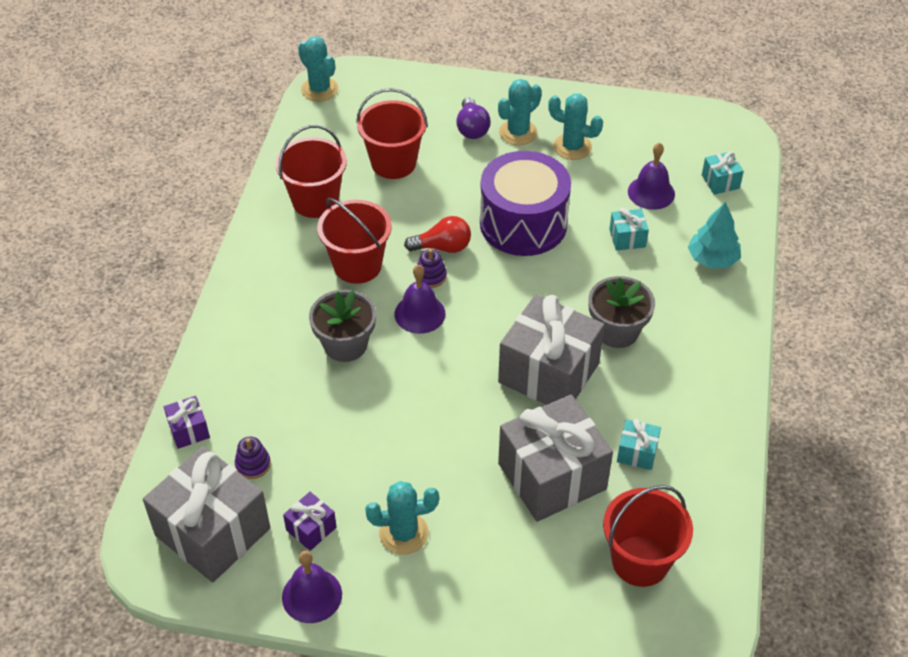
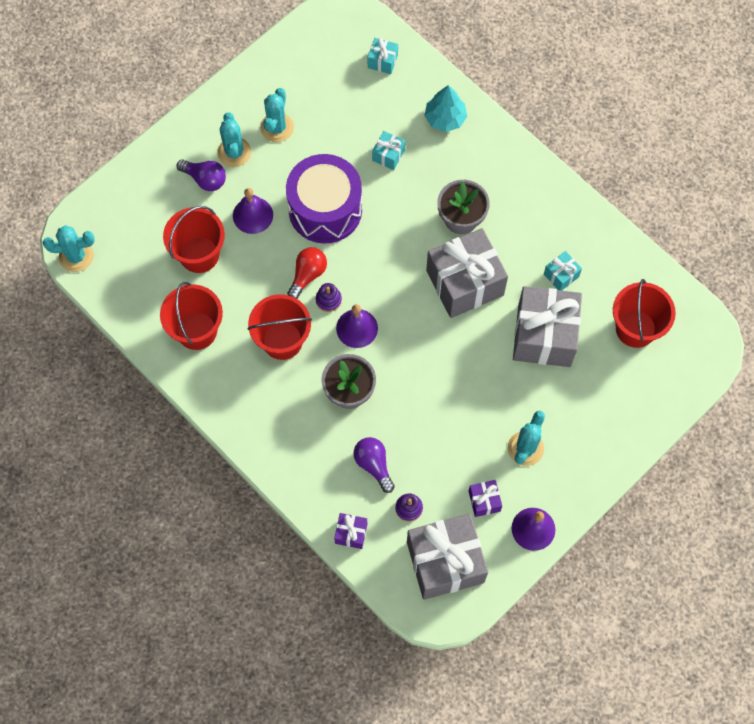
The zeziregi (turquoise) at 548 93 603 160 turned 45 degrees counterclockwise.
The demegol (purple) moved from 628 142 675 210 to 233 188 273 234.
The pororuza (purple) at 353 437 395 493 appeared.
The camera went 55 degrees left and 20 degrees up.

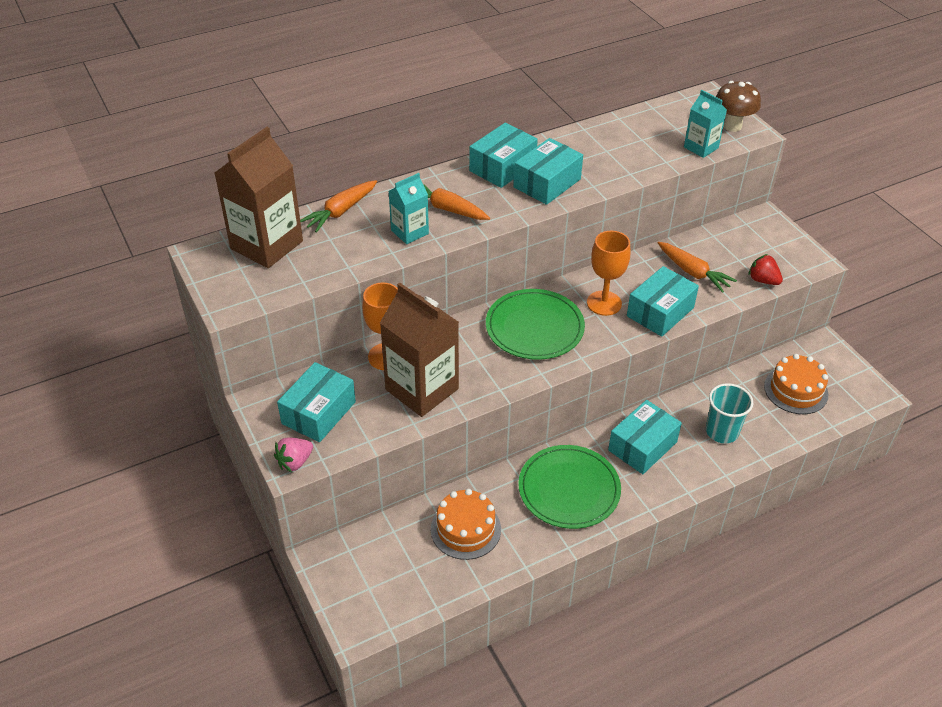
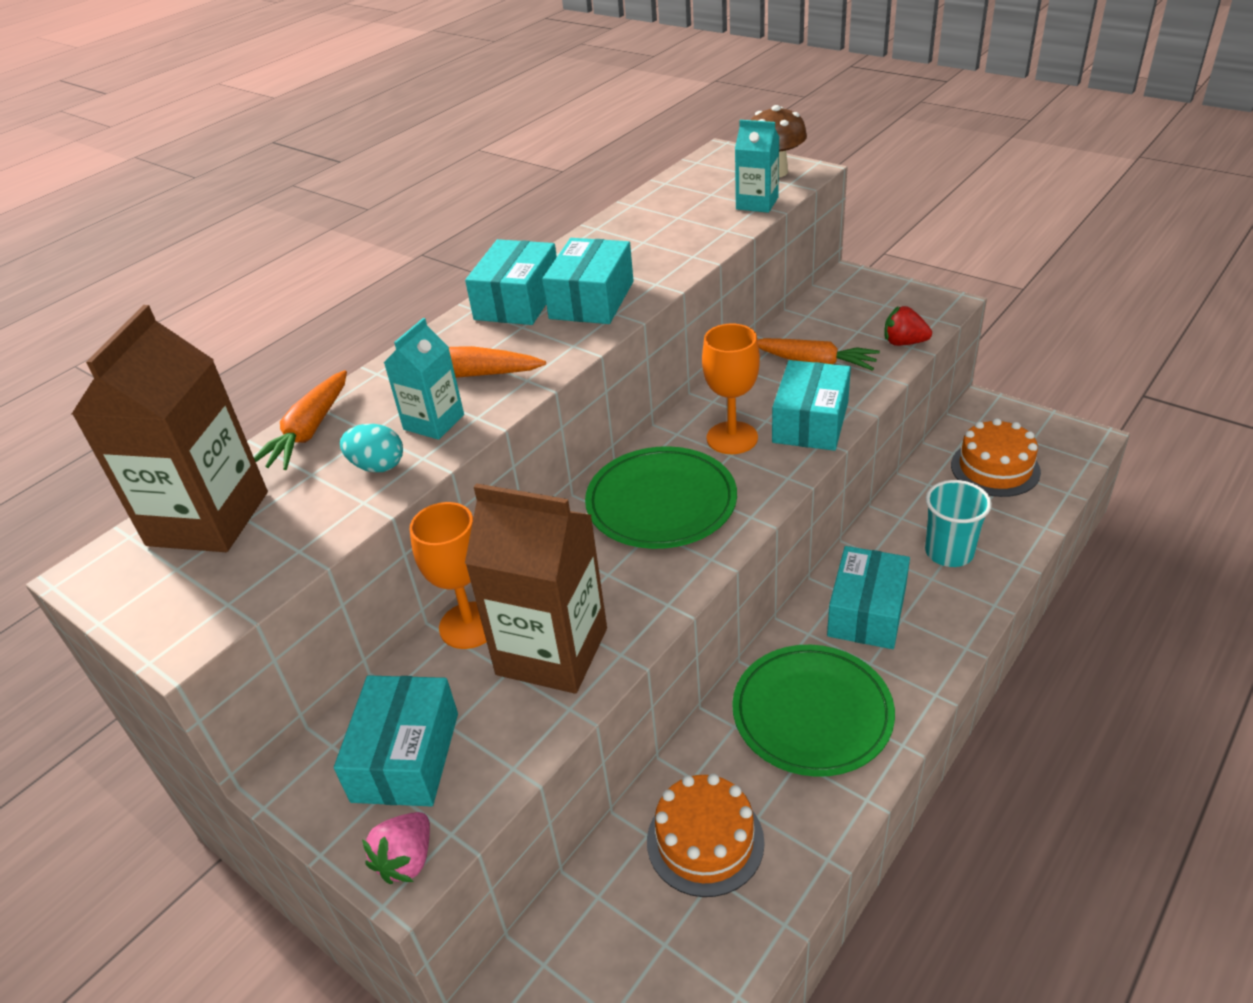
The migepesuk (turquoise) at 340 424 403 472 appeared.
The camera went 20 degrees left and 5 degrees down.

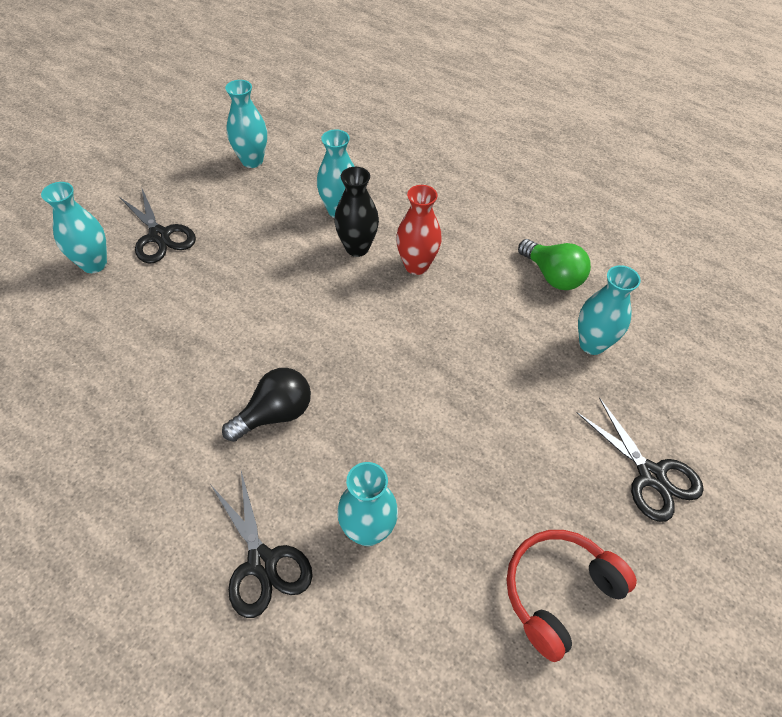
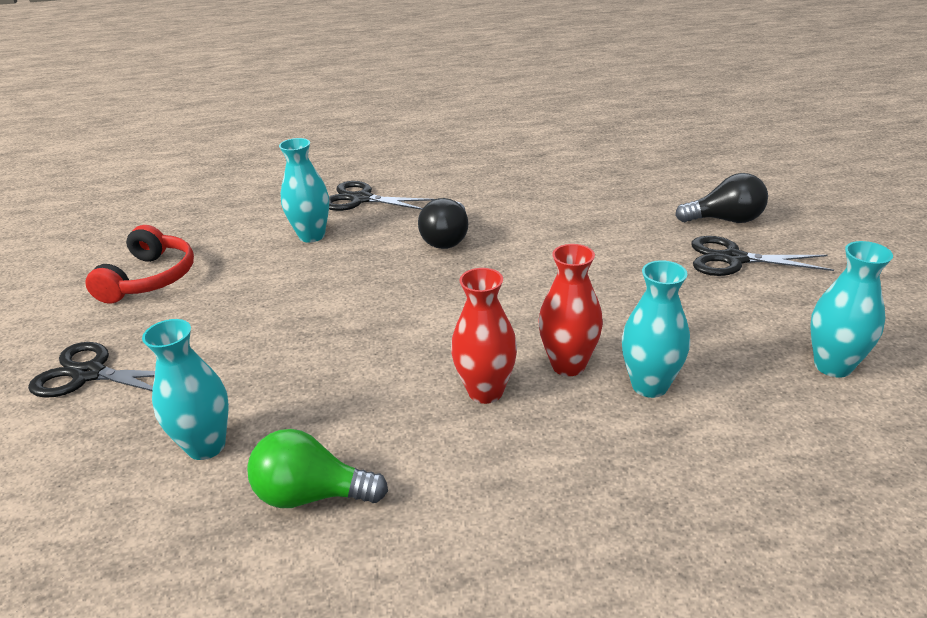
The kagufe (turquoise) at 41 182 107 273 was replaced by the pororuza (black) at 675 173 768 223.
The kagufe (black) at 334 167 379 257 became the kagufe (red) at 539 244 603 376.
The camera went 140 degrees right and 20 degrees down.

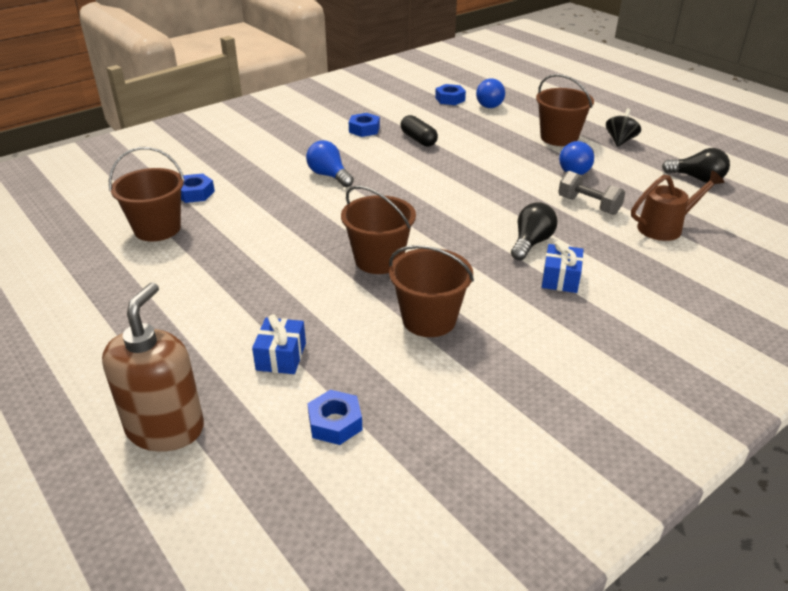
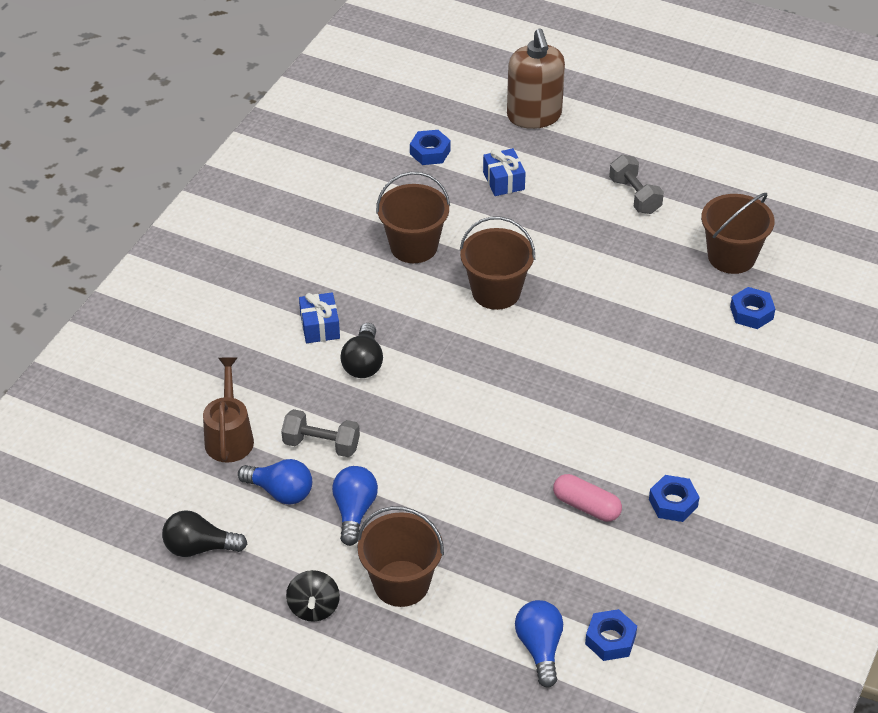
The pororuza (blue) moved from 306 140 354 187 to 238 459 312 505.
The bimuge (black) at 401 115 438 147 became the bimuge (pink) at 553 474 622 522.
The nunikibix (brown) at 631 171 724 241 turned 135 degrees clockwise.
The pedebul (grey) at 609 155 664 214 appeared.
The camera went 155 degrees right and 10 degrees up.

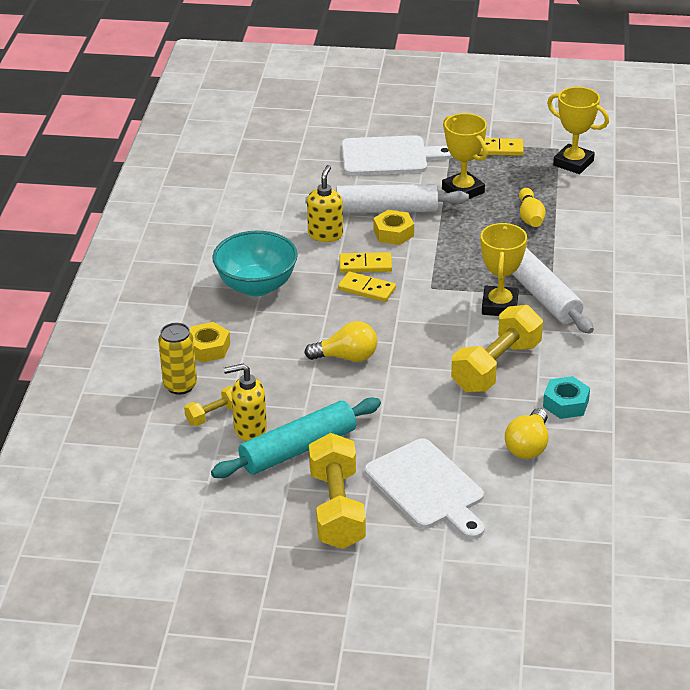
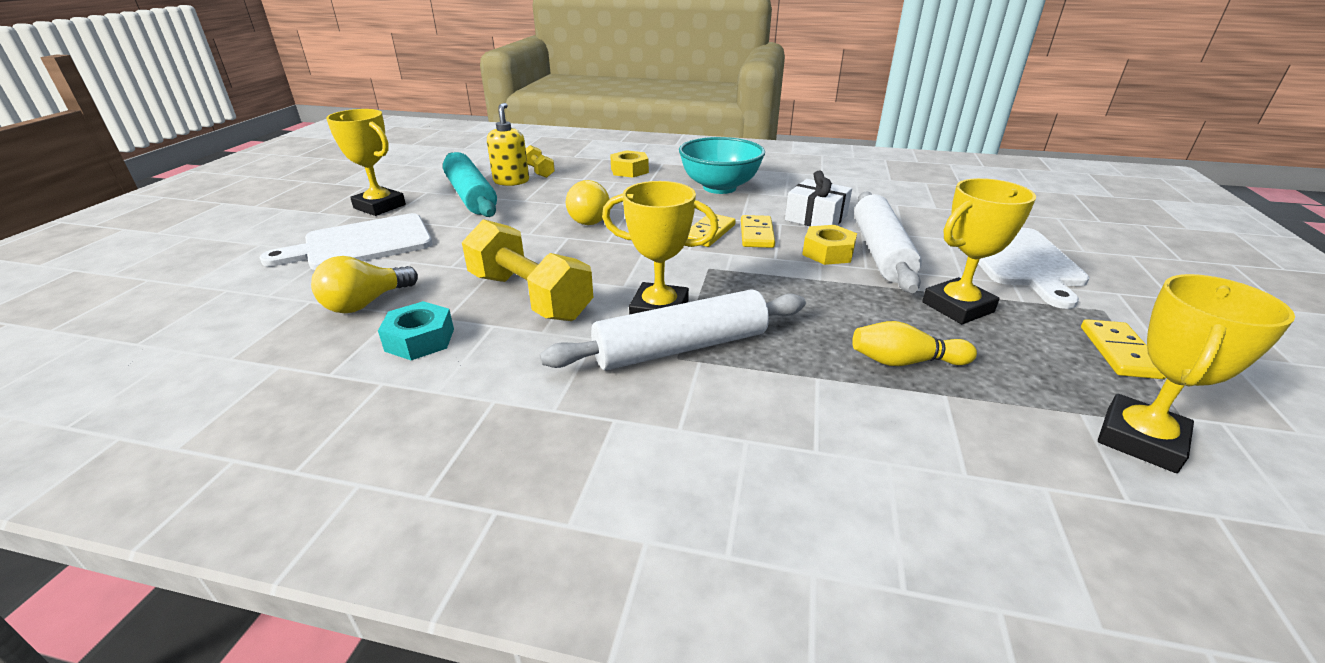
The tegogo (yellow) at 158 323 197 395 disappeared.
The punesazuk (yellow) at 307 165 343 242 was replaced by the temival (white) at 785 170 852 226.
The pedebul (yellow) at 309 433 366 549 was replaced by the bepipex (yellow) at 326 109 406 216.
The pororuza (yellow) at 505 408 548 459 turned 75 degrees counterclockwise.
The camera went 95 degrees right and 5 degrees down.

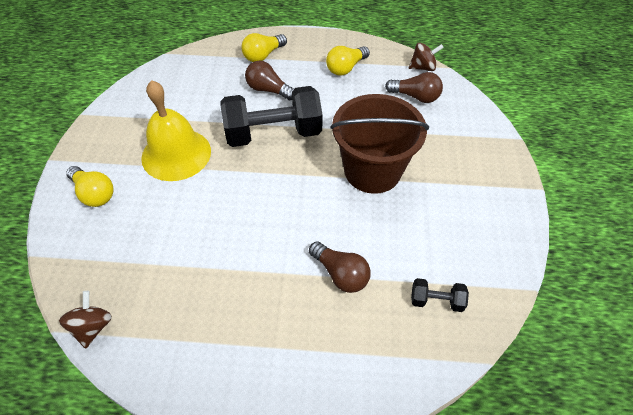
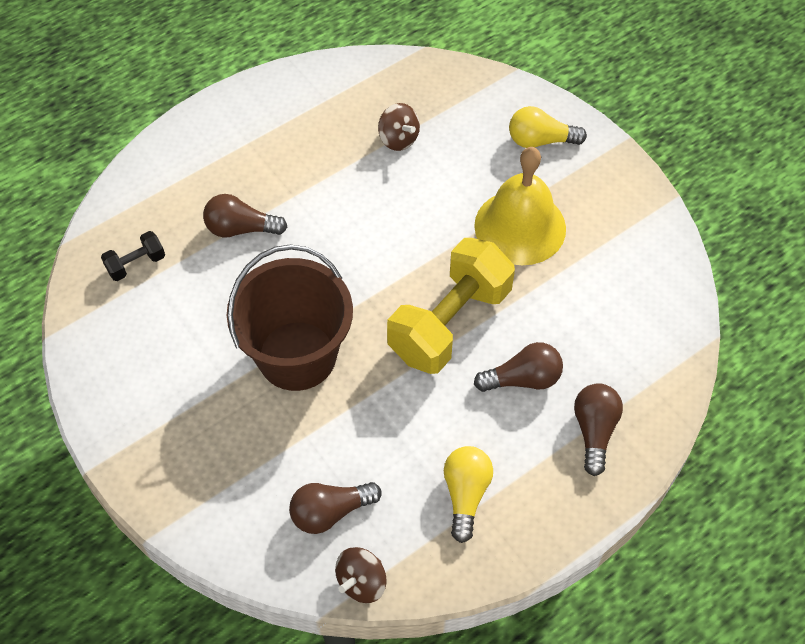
The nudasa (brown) moved from 59 291 112 348 to 378 103 420 151.
The pedebul (black) at 221 86 323 147 became the pedebul (yellow) at 387 238 515 374.
The pororuza (yellow) at 242 33 287 62 became the pororuza (brown) at 574 383 623 476.
The camera went 140 degrees right and 5 degrees up.

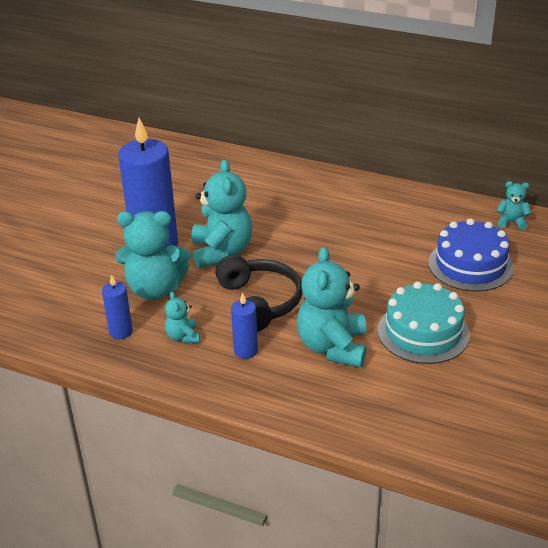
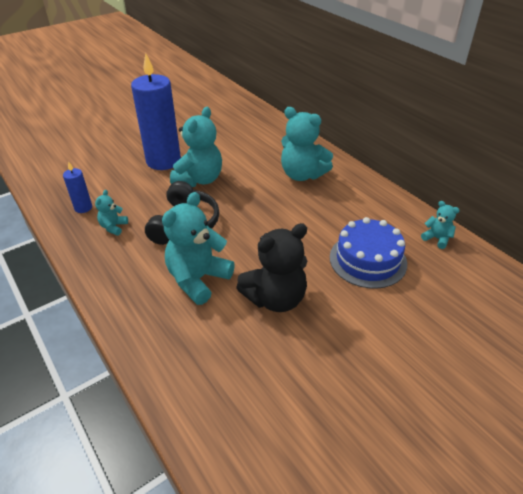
The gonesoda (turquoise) moved from 115 211 191 300 to 281 107 333 181.
The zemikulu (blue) at 231 292 258 359 disappeared.
The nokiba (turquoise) at 378 282 470 364 was replaced by the gonesoda (black) at 236 223 307 312.
The camera went 30 degrees right and 5 degrees up.

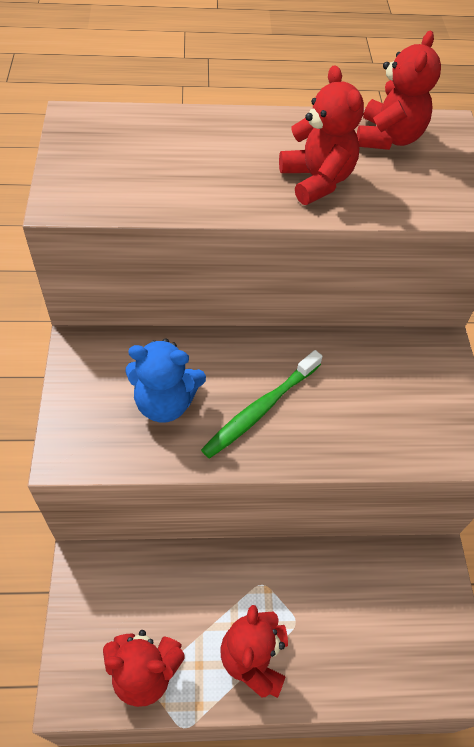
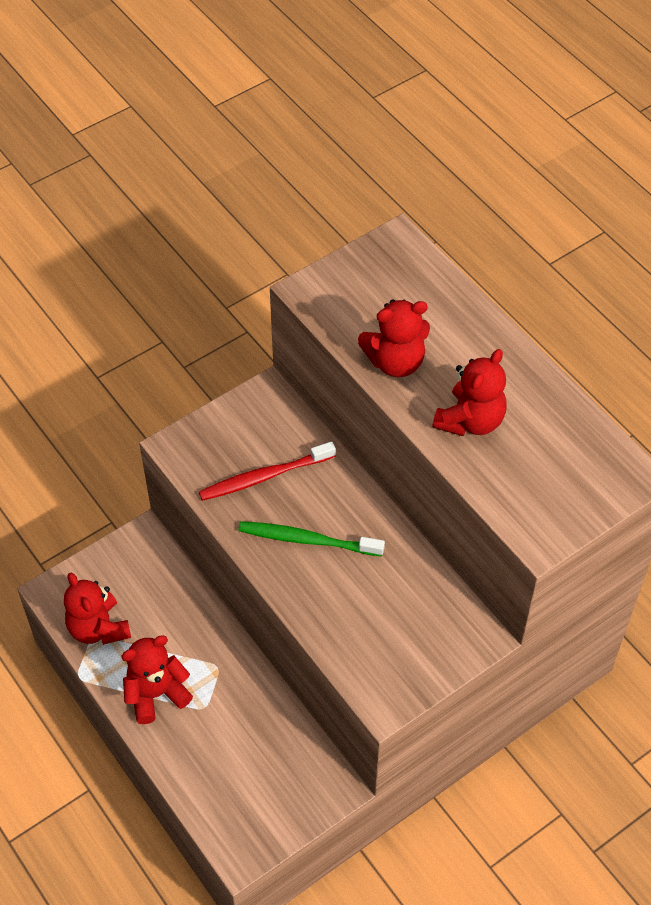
The gonesoda (blue) at 125 338 206 422 was replaced by the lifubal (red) at 199 441 336 501.
The gonesoda (red) moved from 357 31 441 150 to 358 300 430 377.
The camera went 60 degrees right and 0 degrees up.

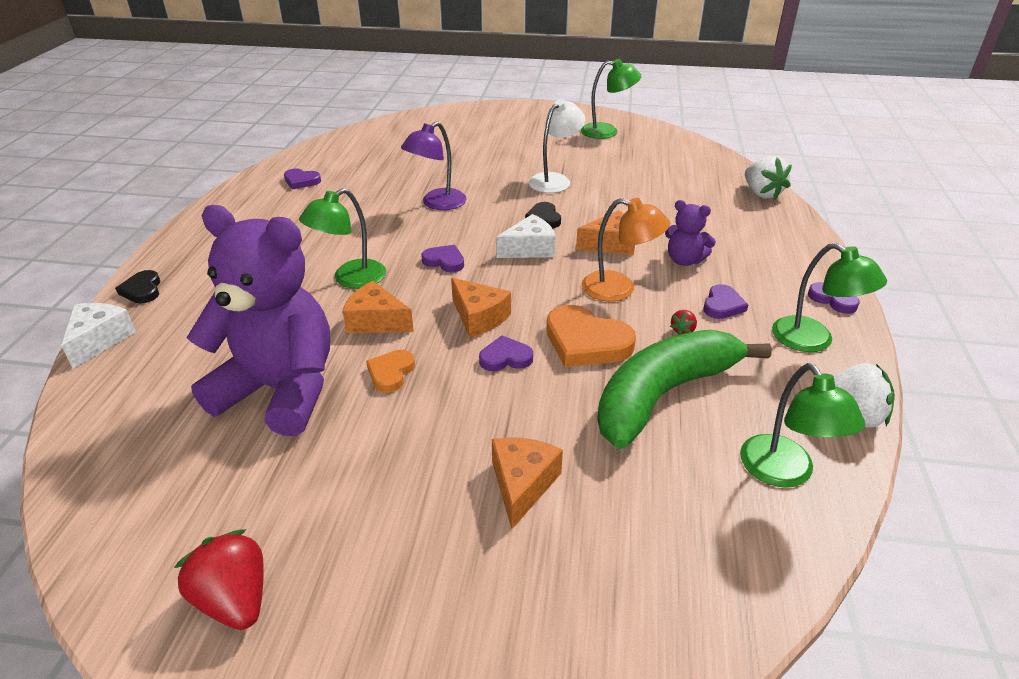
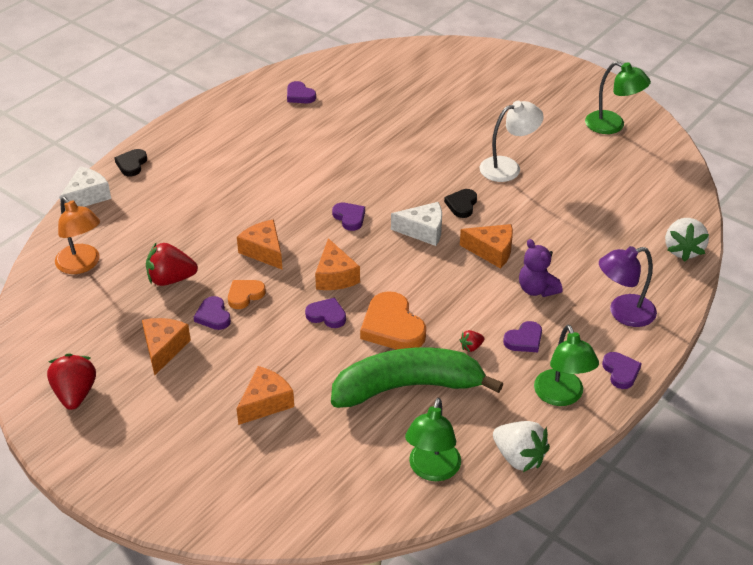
The gonesoda (purple) at 186 205 330 436 was replaced by the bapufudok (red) at 146 243 198 286.
The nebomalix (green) at 299 188 386 289 disappeared.
The nebomalix (purple) moved from 401 121 467 210 to 599 246 657 327.
The nebomalix (orange) moved from 582 198 670 301 to 55 197 100 274.
The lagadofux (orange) at 142 318 191 376 appeared.
The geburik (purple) at 194 296 231 330 appeared.
The camera went 30 degrees right and 5 degrees up.

